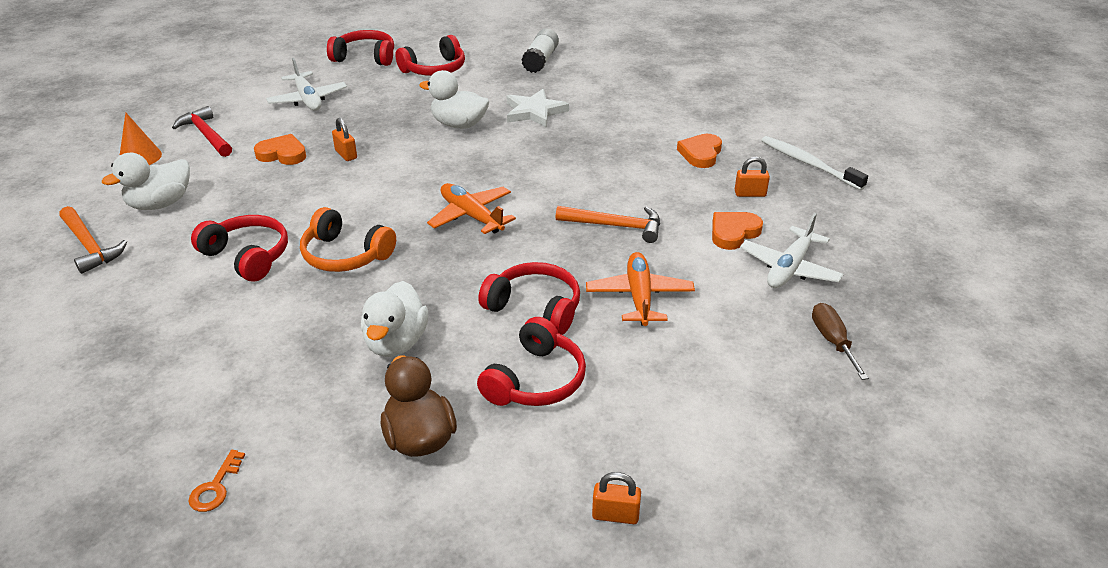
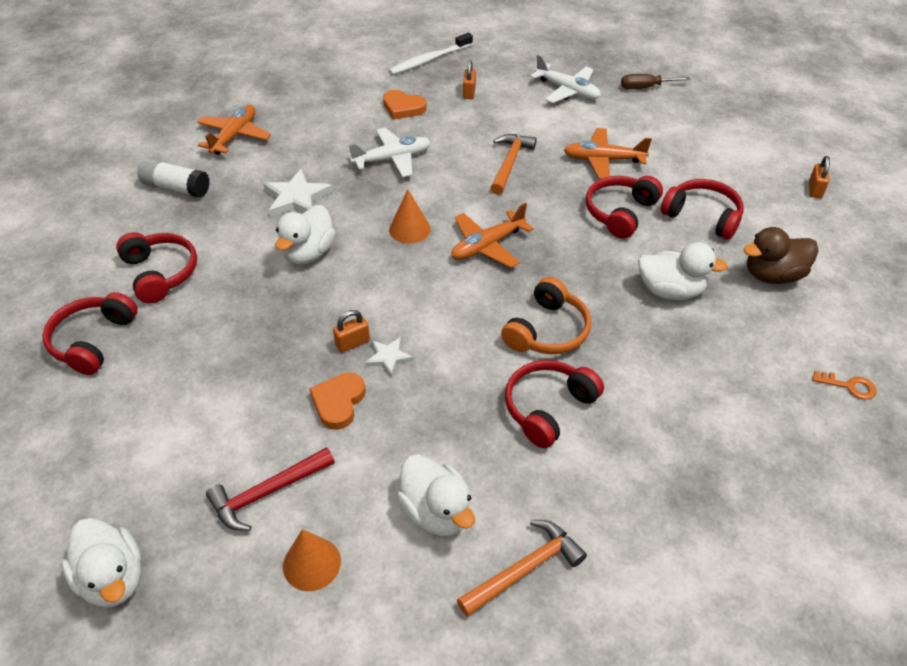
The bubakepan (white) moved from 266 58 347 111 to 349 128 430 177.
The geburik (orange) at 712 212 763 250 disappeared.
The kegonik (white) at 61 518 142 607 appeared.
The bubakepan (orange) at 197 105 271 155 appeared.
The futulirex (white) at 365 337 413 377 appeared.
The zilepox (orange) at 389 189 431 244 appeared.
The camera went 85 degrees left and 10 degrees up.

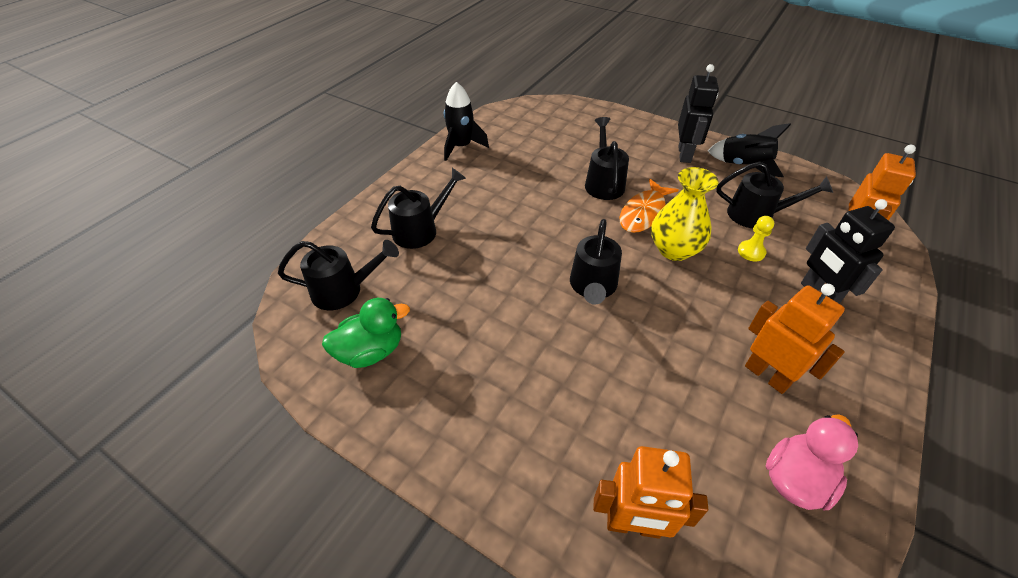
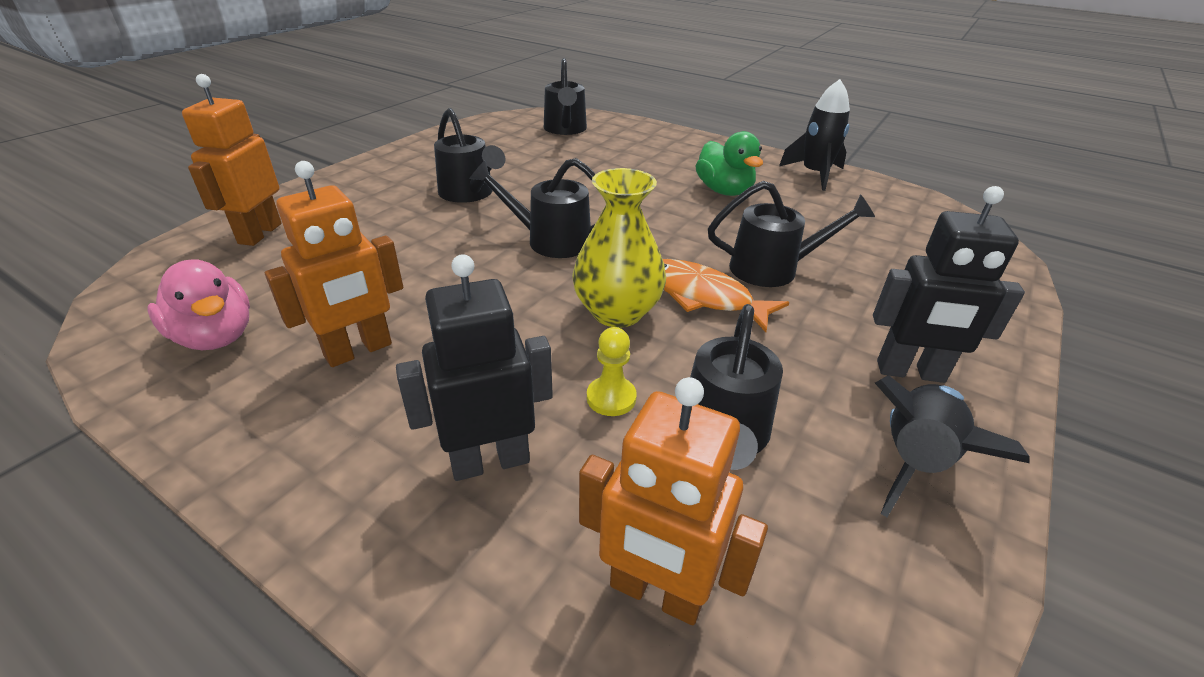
The kegonik (green) moved from 322 298 410 368 to 695 131 763 196.
The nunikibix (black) moved from 371 168 466 249 to 434 108 505 203.
The camera went 90 degrees right and 10 degrees down.

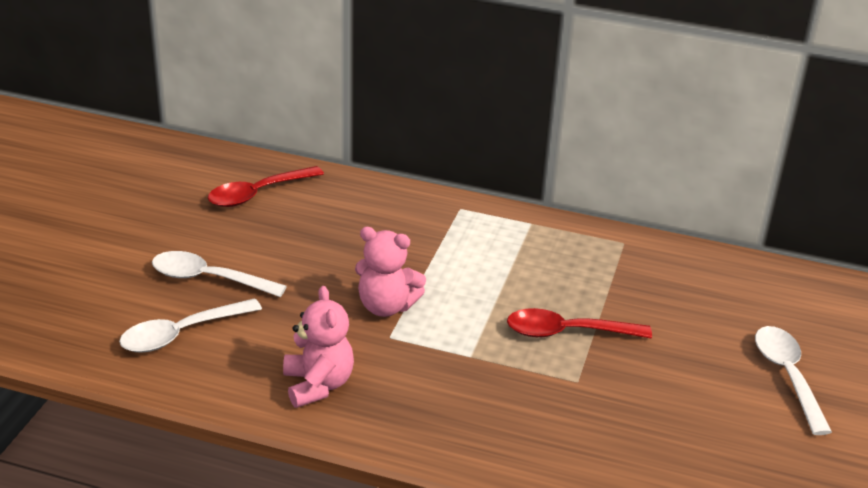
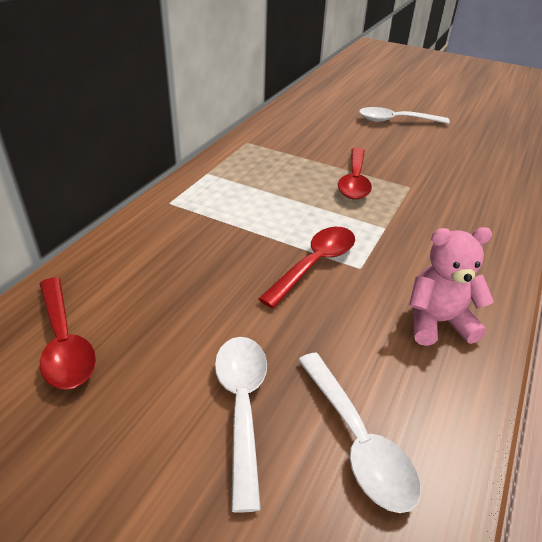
The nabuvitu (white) at 152 251 287 297 turned 150 degrees clockwise.
The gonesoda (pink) at 355 227 426 317 was replaced by the nabuvitu (red) at 258 227 355 308.
The camera went 80 degrees left and 5 degrees up.

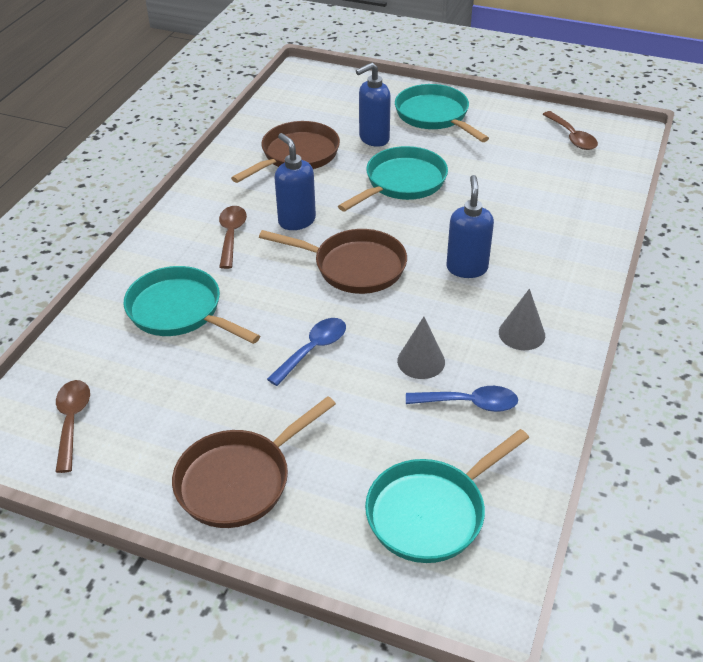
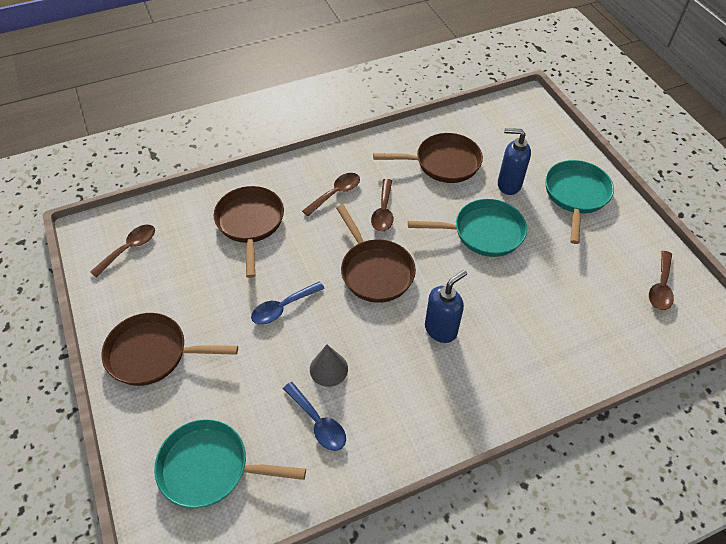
The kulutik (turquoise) at 124 266 260 344 became the kulutik (brown) at 214 186 284 278.
The nabuvitu (blue) at 267 318 346 386 turned 150 degrees clockwise.
The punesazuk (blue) at 275 133 316 230 was replaced by the nabuvitu (brown) at 371 179 393 231.
The zilepox (grey) at 499 289 545 350 disappeared.
The camera went 45 degrees right and 10 degrees up.

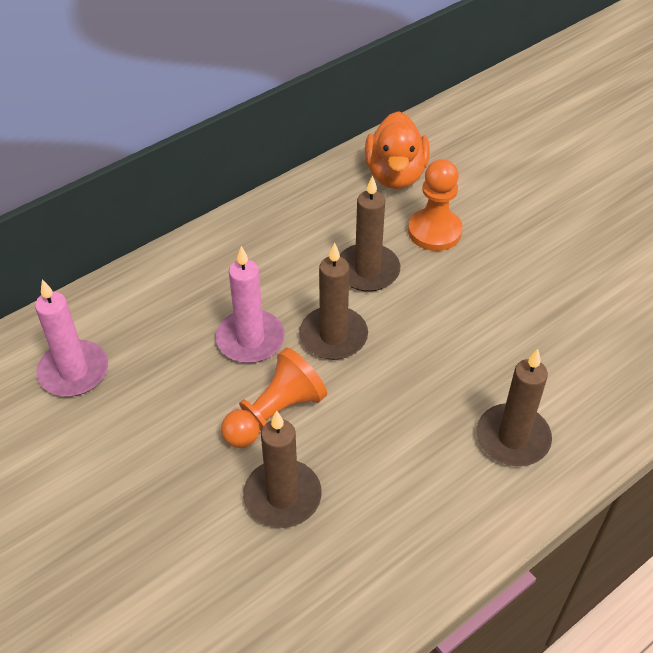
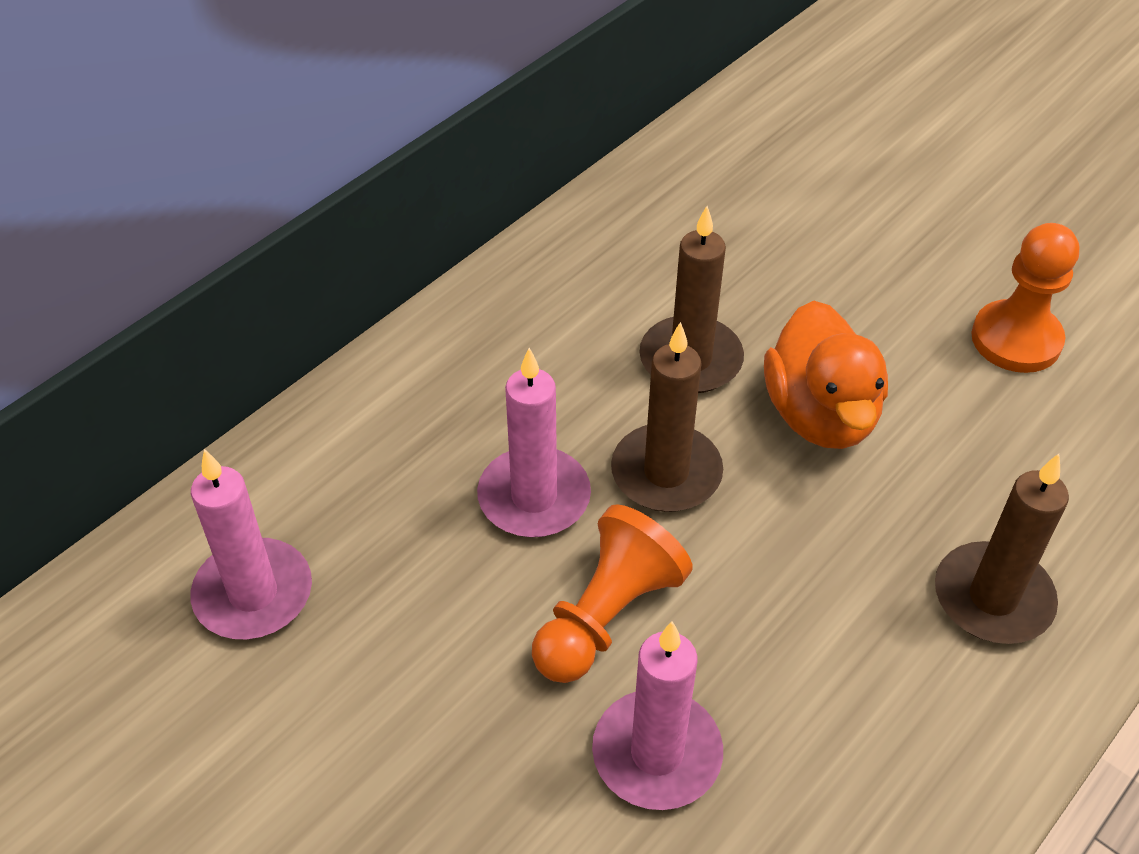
The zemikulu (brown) at 243 411 322 528 became the zemikulu (pink) at 592 621 723 810.
The kegonik (orange) moved from 365 111 430 189 to 764 301 888 449.
The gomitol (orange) moved from 408 159 463 251 to 971 223 1079 373.
The camera went 10 degrees left and 0 degrees up.

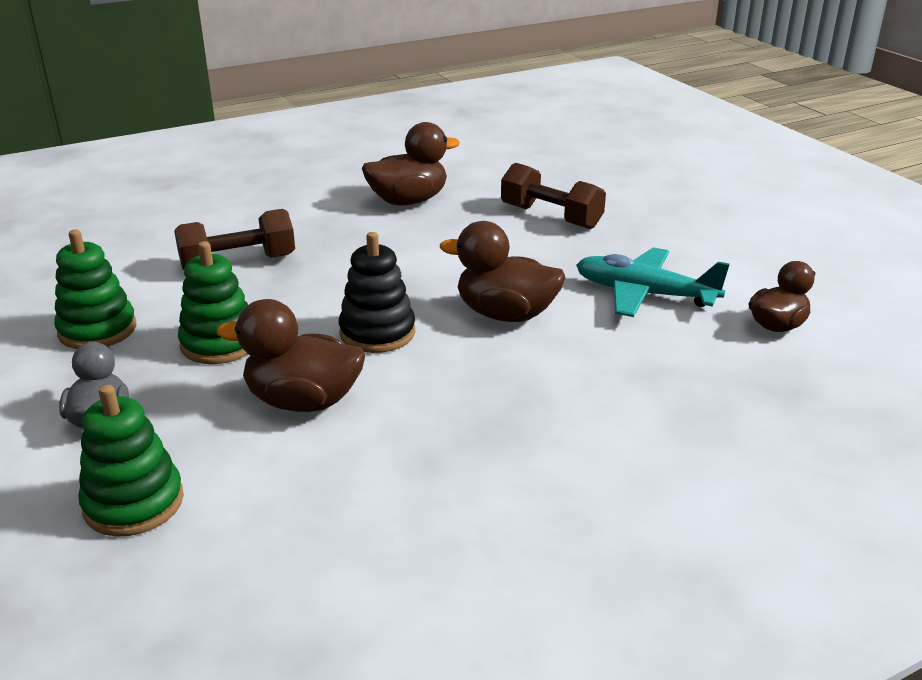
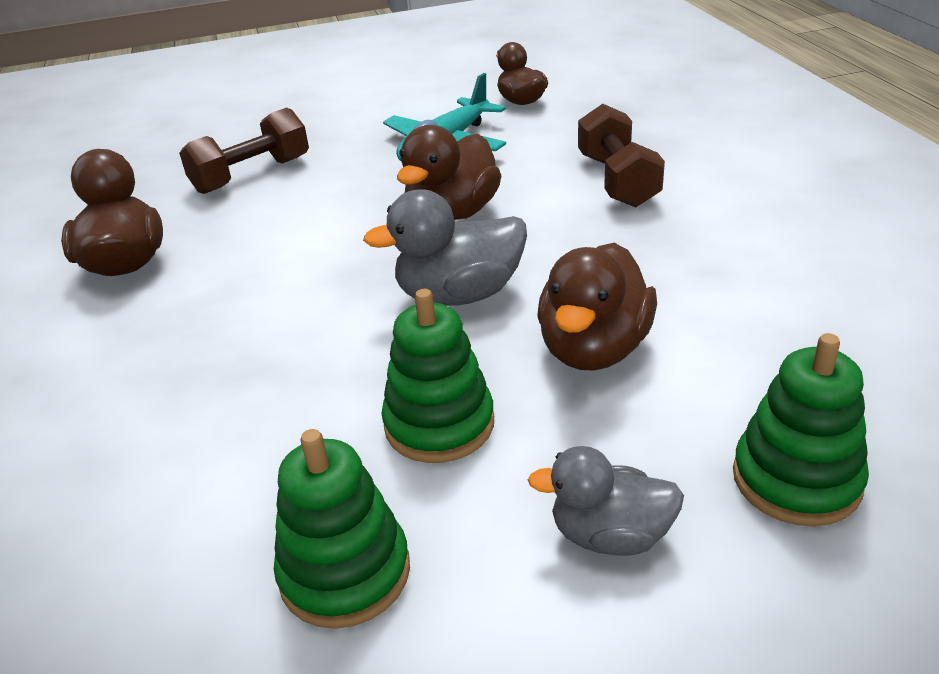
The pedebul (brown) moved from 174 209 295 270 to 578 104 665 207.
The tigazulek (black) at 339 232 415 353 was replaced by the kegonik (grey) at 363 189 527 306.
The camera went 75 degrees left and 5 degrees up.

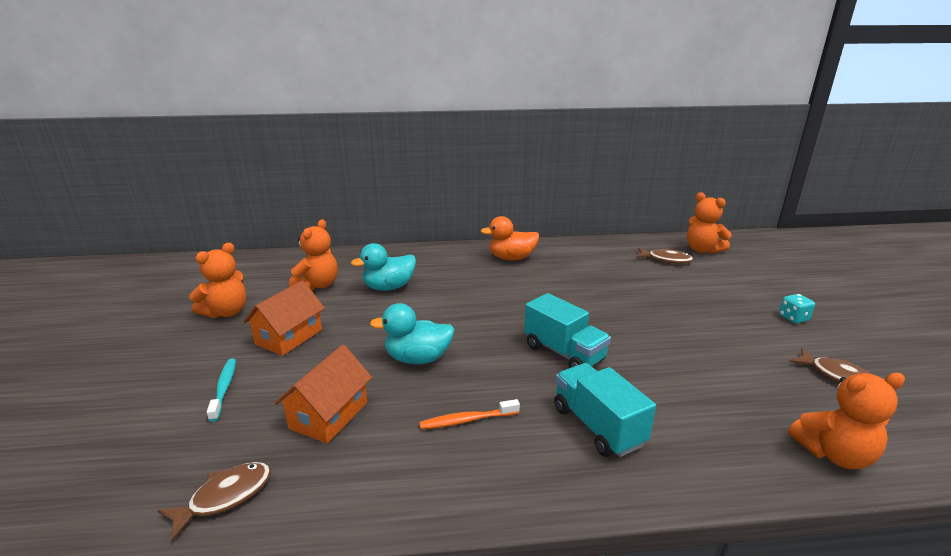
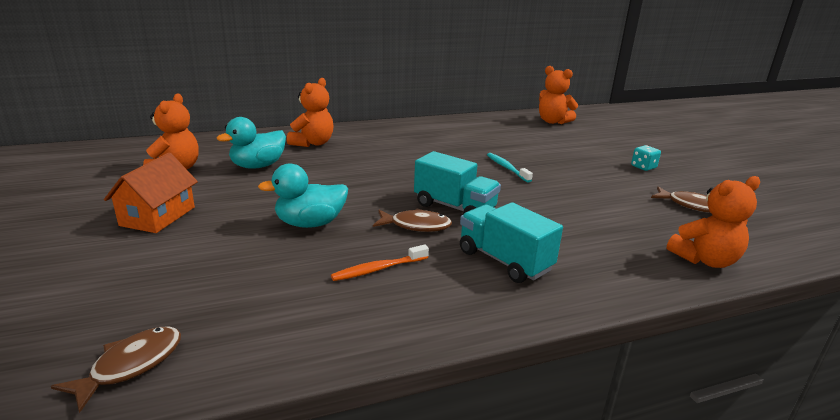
The gonesoda (orange) moved from 189 243 246 318 to 287 78 334 147.
The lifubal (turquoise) moved from 207 358 236 422 to 487 153 533 183.
The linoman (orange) at 275 345 372 444 disappeared.
The kegonik (orange) at 480 216 539 260 disappeared.
The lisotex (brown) moved from 636 248 693 264 to 373 208 452 232.
The camera went 15 degrees left and 0 degrees up.

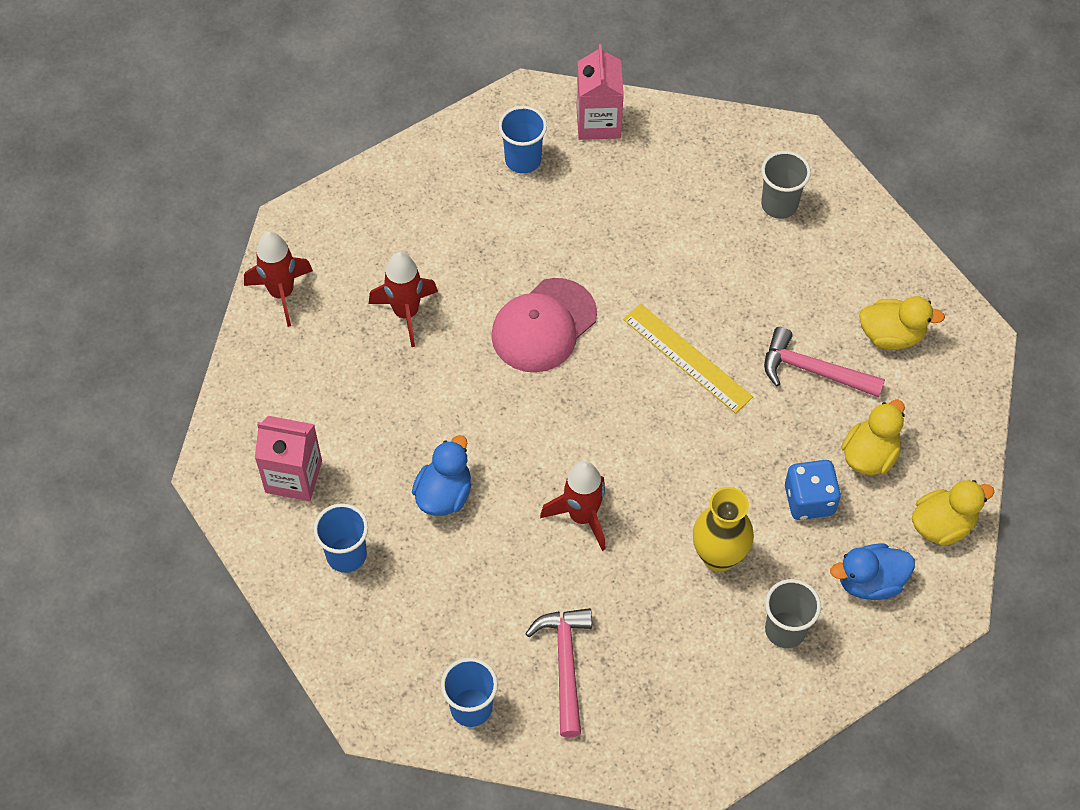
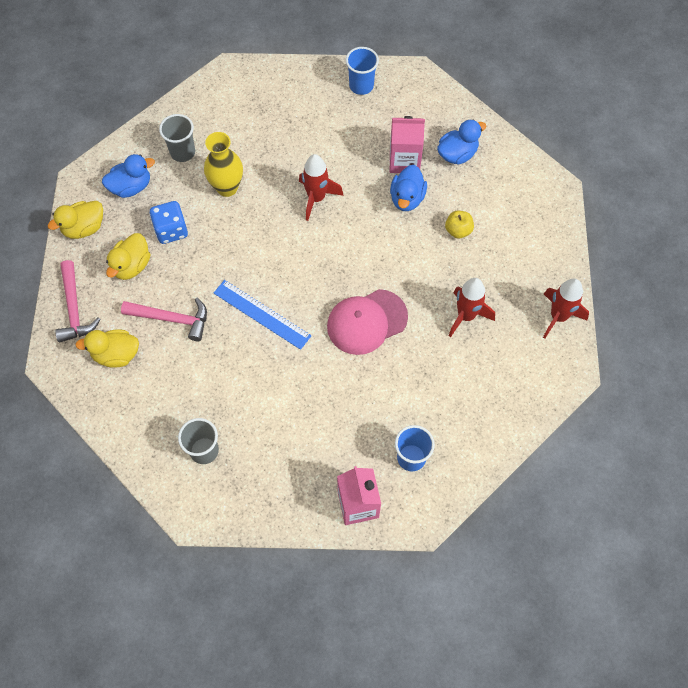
The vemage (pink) moved from 255 416 322 501 to 390 116 425 173.
The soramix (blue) at 313 503 368 573 was replaced by the kegonik (blue) at 437 119 486 165.
The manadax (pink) at 491 278 597 373 turned 150 degrees counterclockwise.
The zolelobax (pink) moved from 525 608 592 738 to 55 260 101 342.
The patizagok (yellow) at 623 304 753 414 became the patizagok (blue) at 214 280 312 350.
The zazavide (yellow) at 445 211 474 239 appeared.
The camera went 170 degrees right and 5 degrees up.

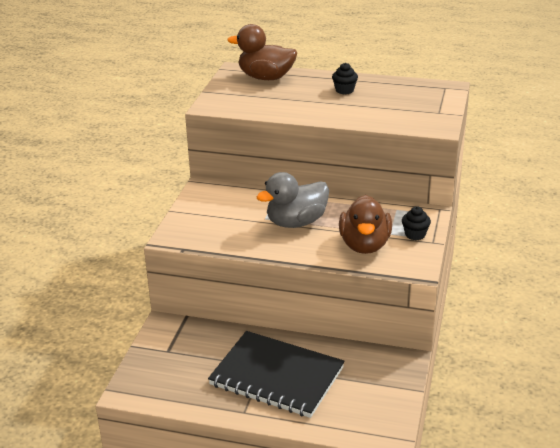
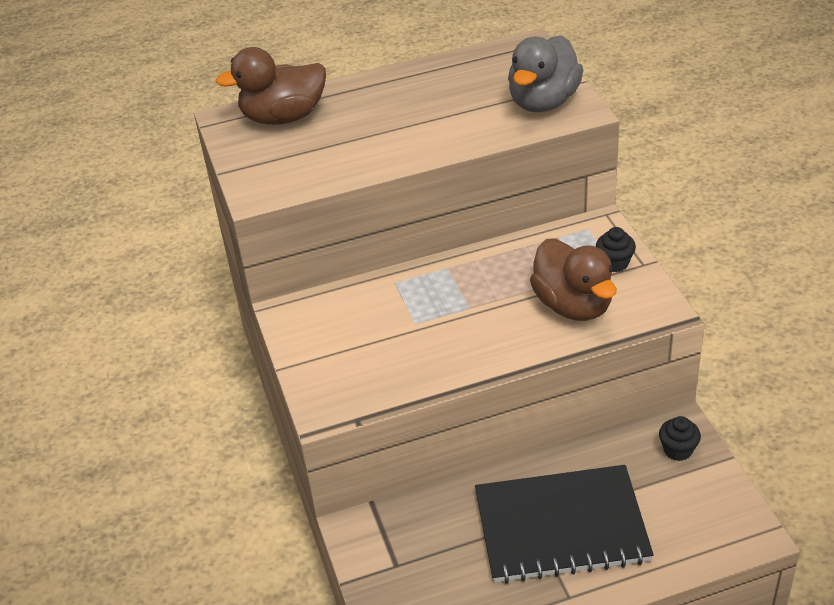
The kegonik (grey) moved from 256 172 329 228 to 508 35 583 112.
The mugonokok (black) moved from 332 63 358 94 to 659 416 701 461.
The camera went 30 degrees left and 10 degrees up.

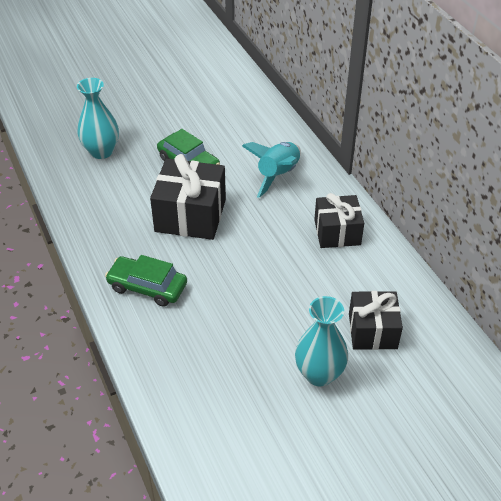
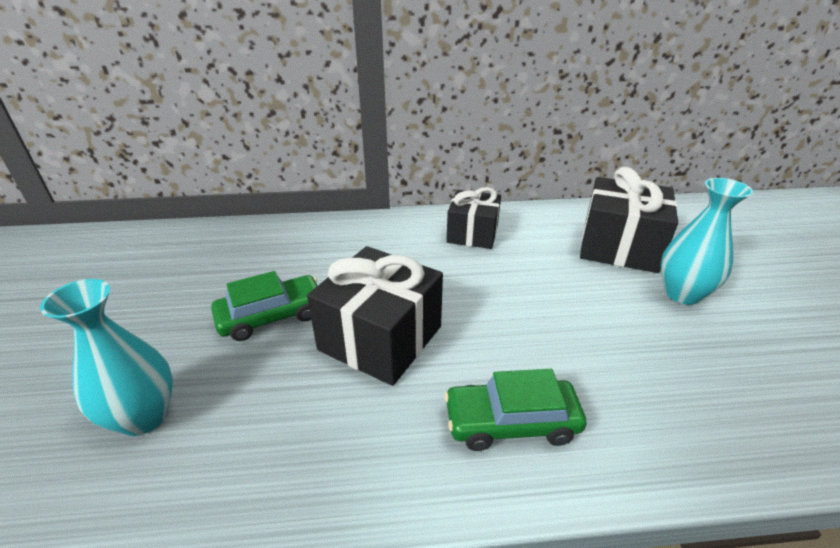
The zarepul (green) at 105 255 187 307 turned 45 degrees clockwise.
The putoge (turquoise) at 242 142 301 198 disappeared.
The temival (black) at 349 291 403 350 changed to 1.50 times the size.
The camera went 70 degrees left and 10 degrees down.

